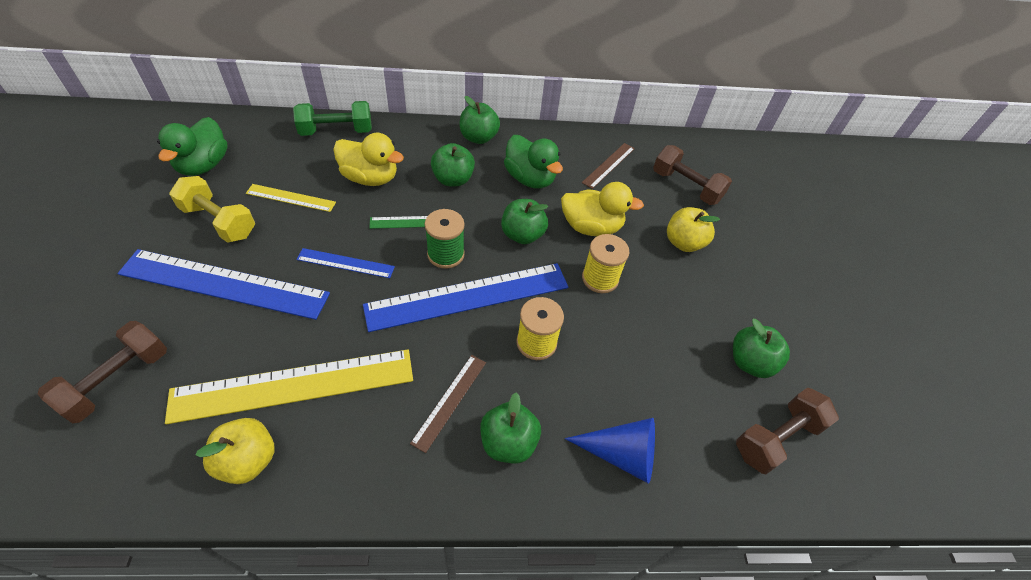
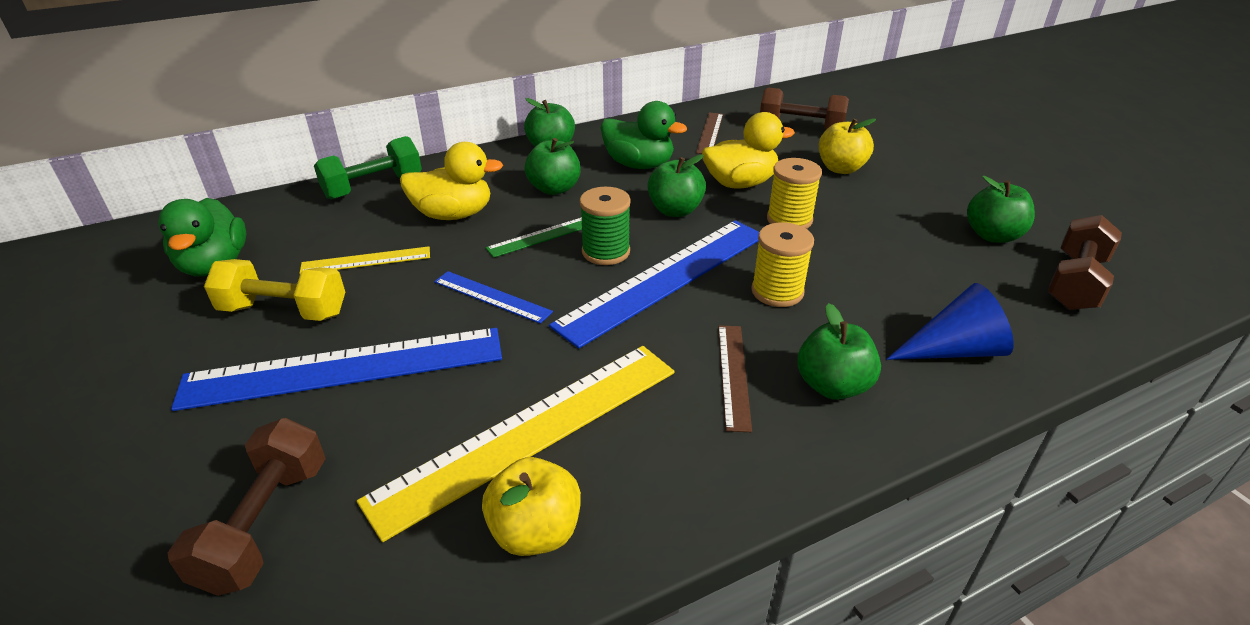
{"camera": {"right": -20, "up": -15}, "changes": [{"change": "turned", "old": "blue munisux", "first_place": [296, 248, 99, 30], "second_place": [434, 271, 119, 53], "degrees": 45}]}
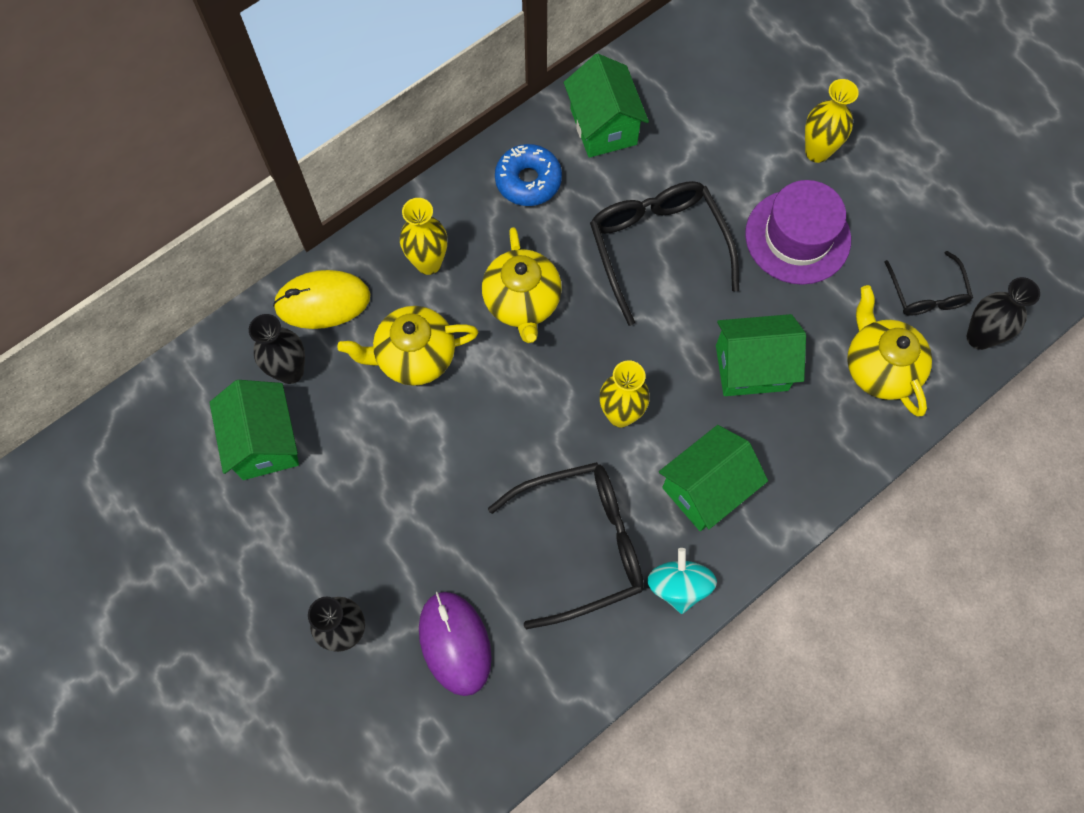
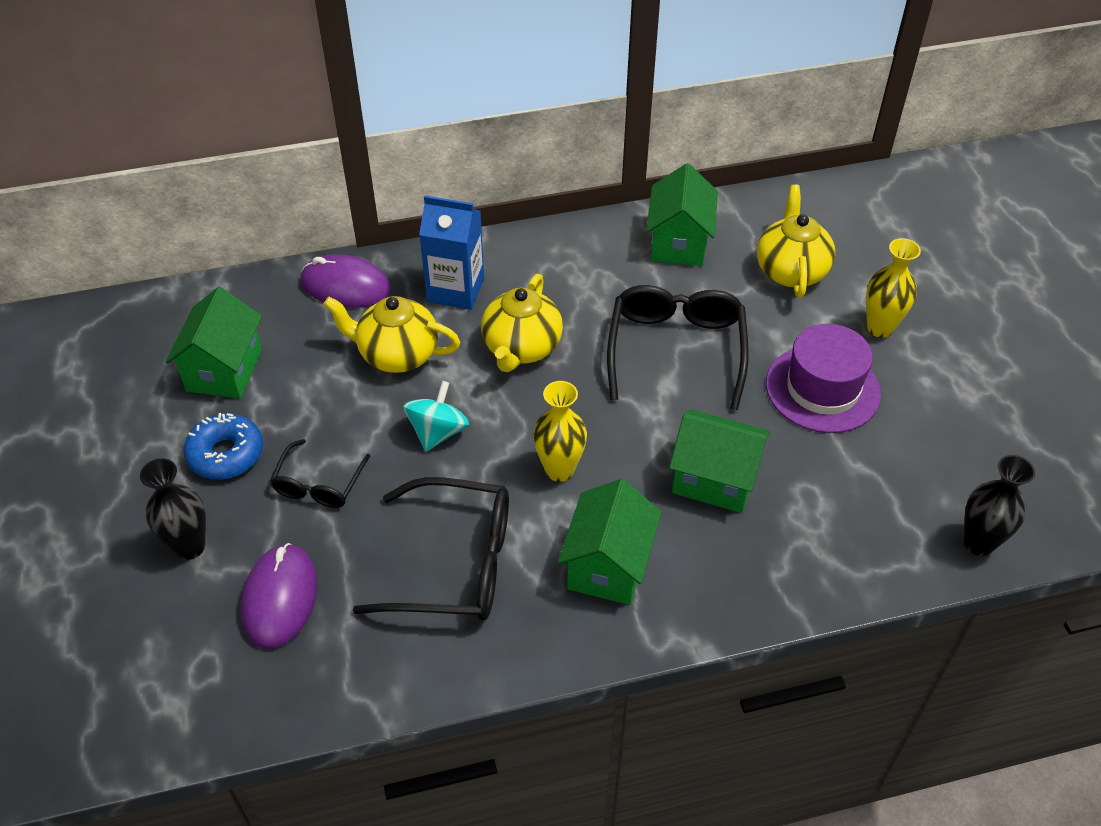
{"camera": {"right": 25, "up": -20}, "changes": [{"change": "removed", "old": "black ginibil", "first_place": [249, 314, 56, 70]}, {"change": "moved", "old": "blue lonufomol", "first_place": [495, 144, 67, 62], "second_place": [184, 413, 79, 67]}, {"change": "moved", "old": "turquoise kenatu", "first_place": [647, 548, 70, 66], "second_place": [403, 381, 66, 70]}, {"change": "moved", "old": "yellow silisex", "first_place": [847, 285, 85, 132], "second_place": [757, 185, 78, 113]}, {"change": "moved", "old": "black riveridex", "first_place": [885, 251, 88, 65], "second_place": [270, 439, 100, 69]}, {"change": "replaced", "old": "yellow ginibil", "new": "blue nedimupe", "first_place": [400, 198, 47, 77], "second_place": [419, 196, 65, 114]}, {"change": "recoloured", "old": "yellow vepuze", "new": "purple vepuze", "first_place": [273, 270, 97, 59], "second_place": [300, 254, 91, 54]}, {"change": "turned", "old": "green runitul", "first_place": [659, 425, 109, 106], "second_place": [558, 479, 103, 126], "degrees": -60}]}
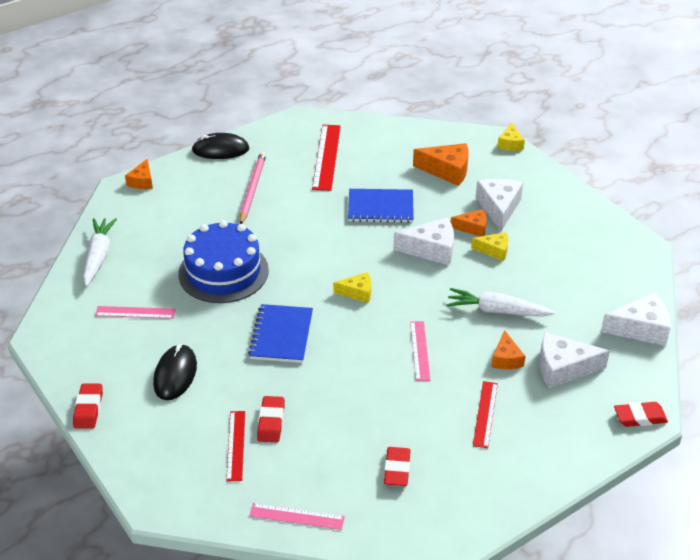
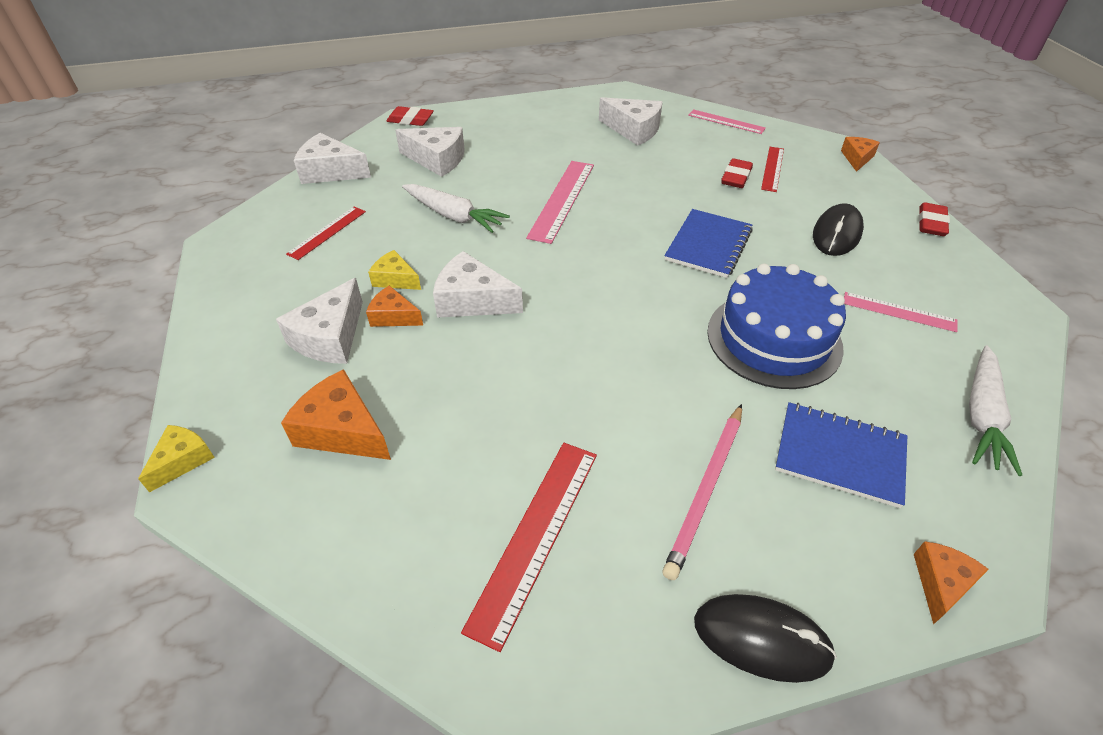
{"camera": {"right": -160, "up": 5}, "changes": [{"change": "removed", "old": "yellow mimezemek", "first_place": [333, 272, 38, 31]}, {"change": "moved", "old": "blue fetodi", "first_place": [348, 189, 66, 34], "second_place": [775, 402, 132, 106]}, {"change": "moved", "old": "red munisux", "first_place": [473, 381, 25, 67], "second_place": [286, 207, 80, 53]}, {"change": "moved", "old": "orange mimezemek", "first_place": [491, 330, 34, 39], "second_place": [841, 137, 39, 35]}, {"change": "replaced", "old": "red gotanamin", "new": "white mimezemek", "first_place": [384, 447, 27, 39], "second_place": [599, 97, 63, 48]}, {"change": "resized", "old": "pink munisux", "first_place": [410, 321, 20, 60], "second_place": [526, 161, 68, 83], "factor": 1.62}]}
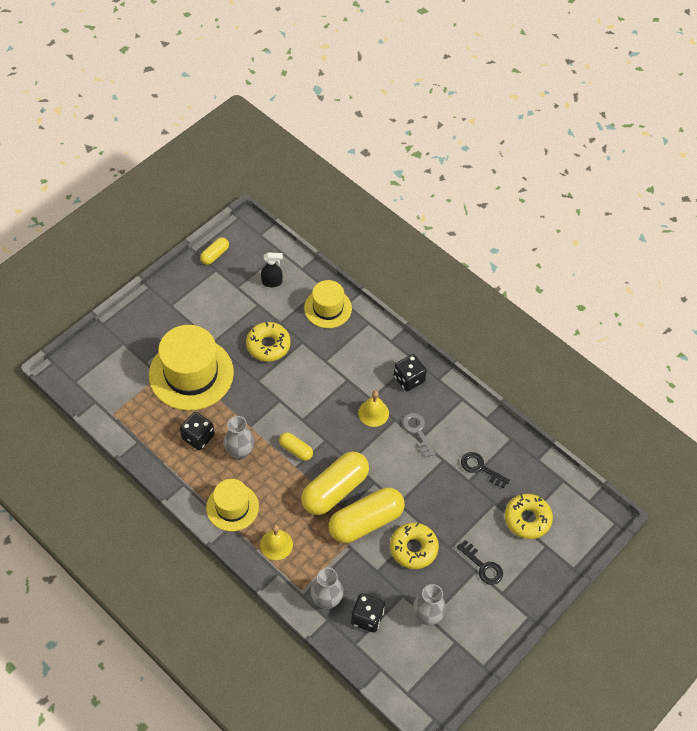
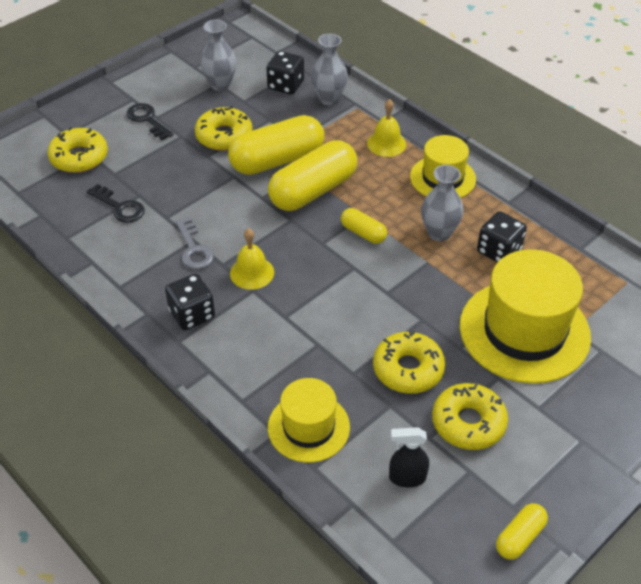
{"camera": {"right": -175, "up": -10}, "changes": [{"change": "added", "new": "yellow lonufomol", "second_place": [432, 382, 76, 68]}]}
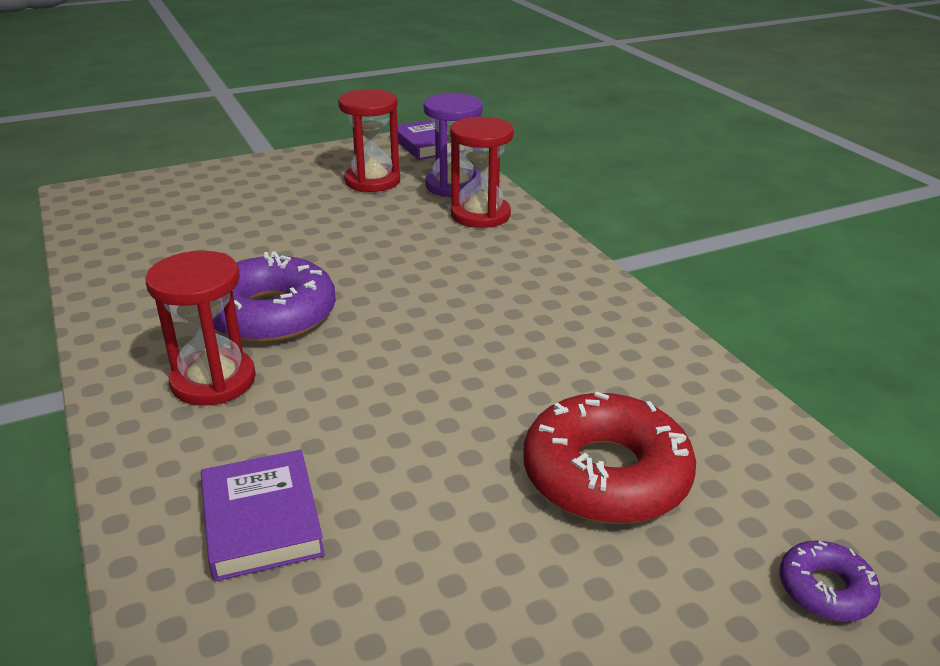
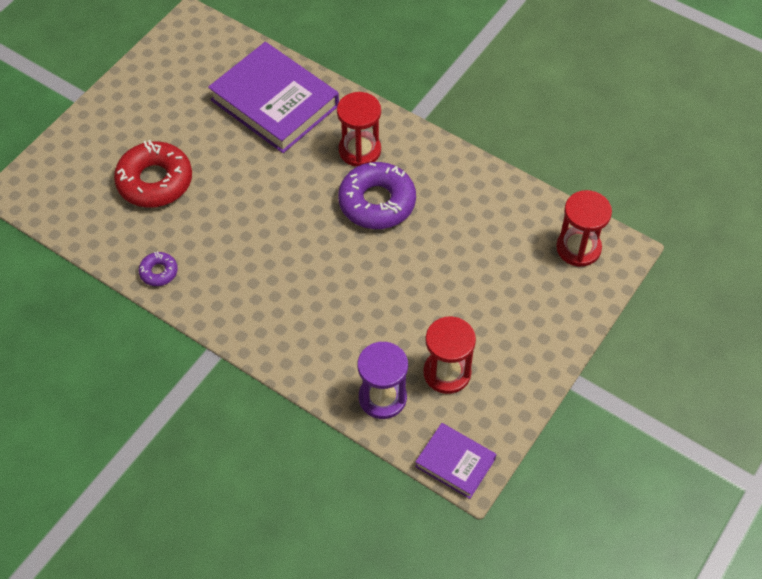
{"camera": {"right": 150, "up": 25}, "changes": [{"change": "moved", "old": "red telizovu", "first_place": [450, 117, 64, 111], "second_place": [556, 190, 56, 77]}, {"change": "moved", "old": "purple lonufomol", "first_place": [780, 541, 101, 81], "second_place": [139, 251, 39, 35]}, {"change": "resized", "old": "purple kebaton", "first_place": [201, 450, 124, 132], "second_place": [208, 42, 131, 111], "factor": 1.92}]}
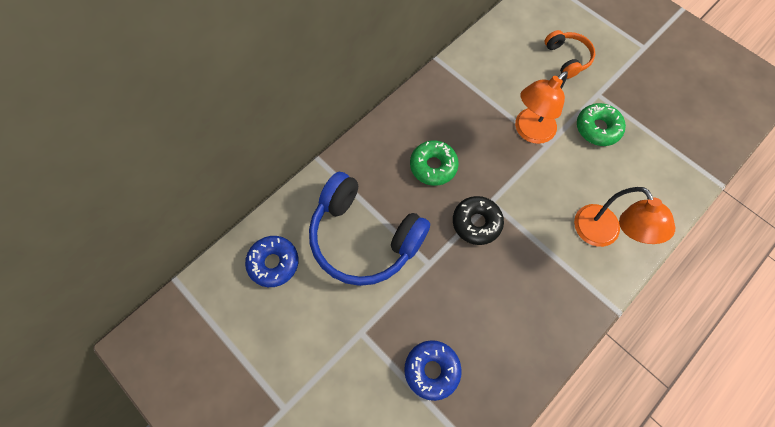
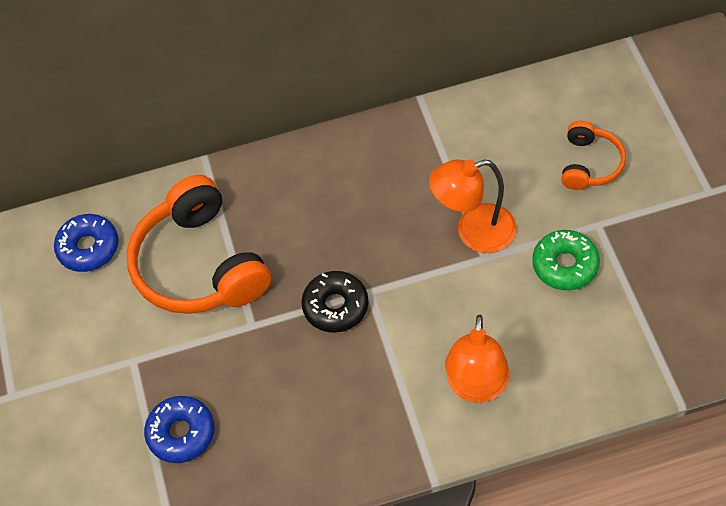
{"camera": {"right": 35, "up": -10}, "changes": [{"change": "removed", "old": "green lonufomol", "first_place": [410, 140, 49, 46]}, {"change": "recoloured", "old": "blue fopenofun", "new": "orange fopenofun", "first_place": [309, 172, 121, 114], "second_place": [126, 175, 145, 139]}]}
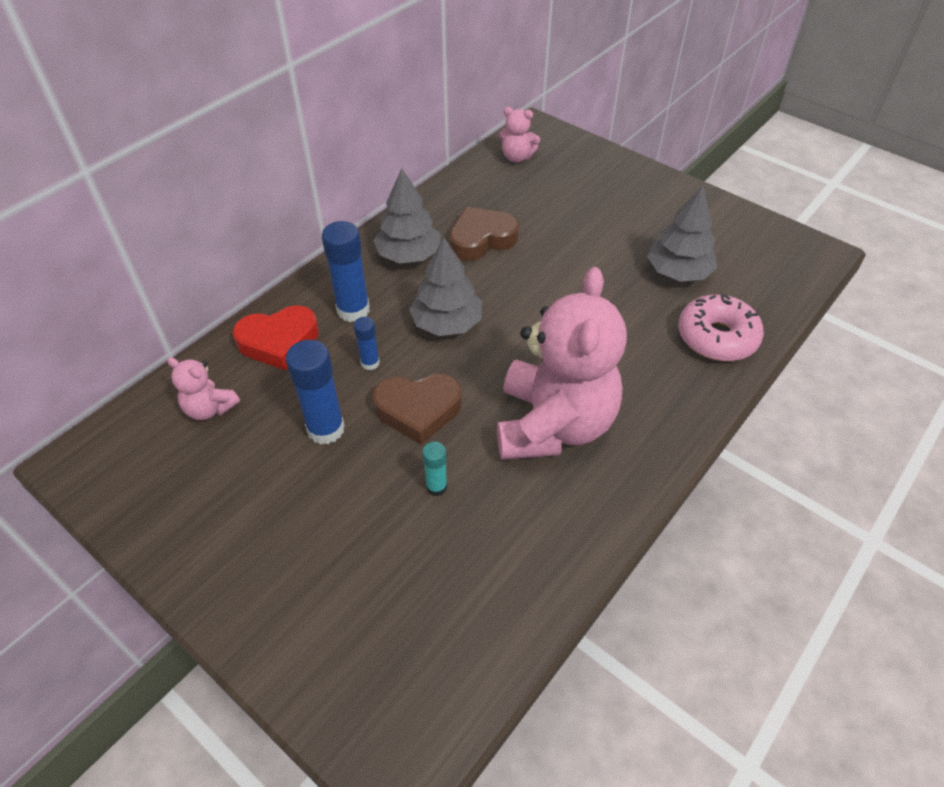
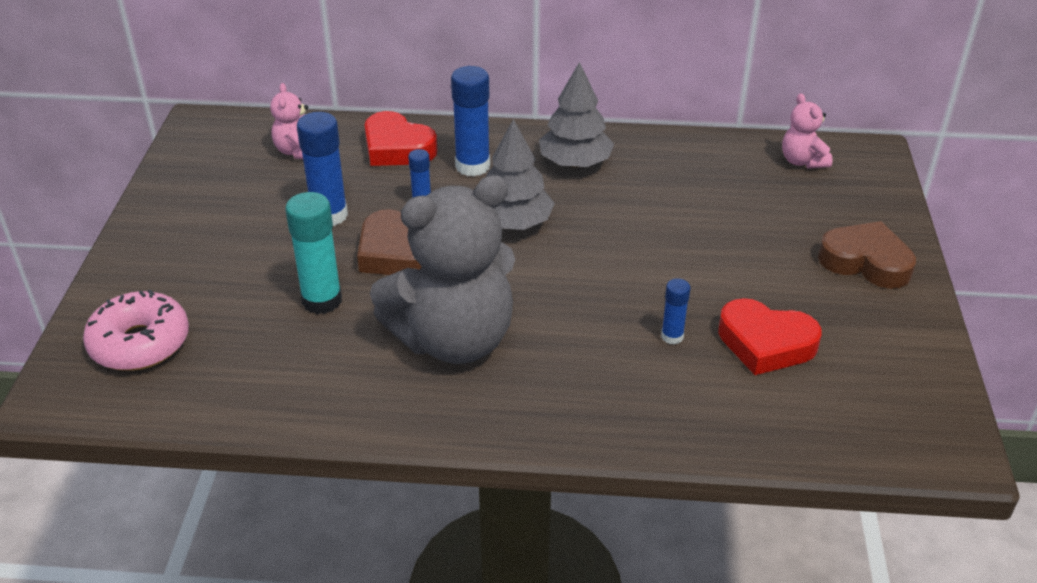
{"camera": {"right": 55, "up": -10}, "changes": [{"change": "added", "new": "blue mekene", "second_place": [661, 278, 30, 67]}, {"change": "moved", "old": "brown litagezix", "first_place": [449, 207, 70, 54], "second_place": [818, 221, 98, 68]}, {"change": "moved", "old": "pink lonufomol", "first_place": [678, 294, 86, 67], "second_place": [83, 290, 106, 81]}, {"change": "replaced", "old": "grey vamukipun", "new": "red litagezix", "first_place": [647, 186, 71, 96], "second_place": [718, 298, 104, 77]}, {"change": "recoloured", "old": "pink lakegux", "new": "grey lakegux", "first_place": [497, 267, 130, 193], "second_place": [370, 175, 145, 189]}, {"change": "resized", "old": "turquoise mekene", "first_place": [422, 442, 25, 54], "second_place": [285, 192, 57, 122], "factor": 1.85}]}
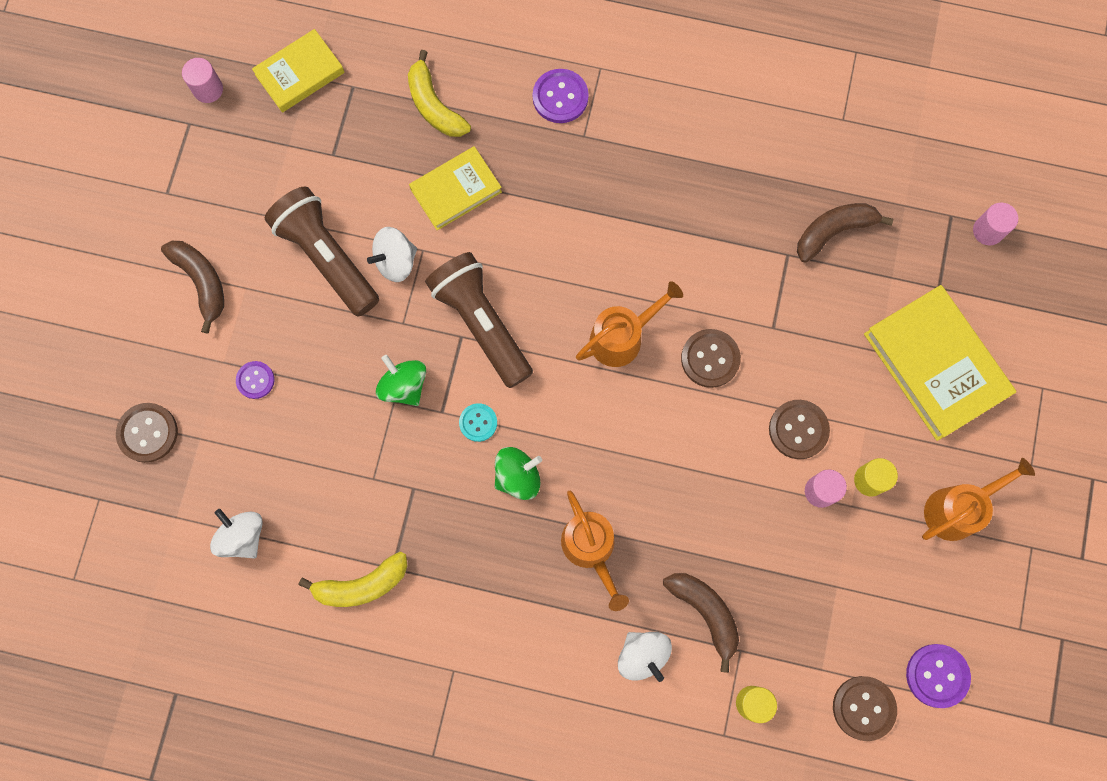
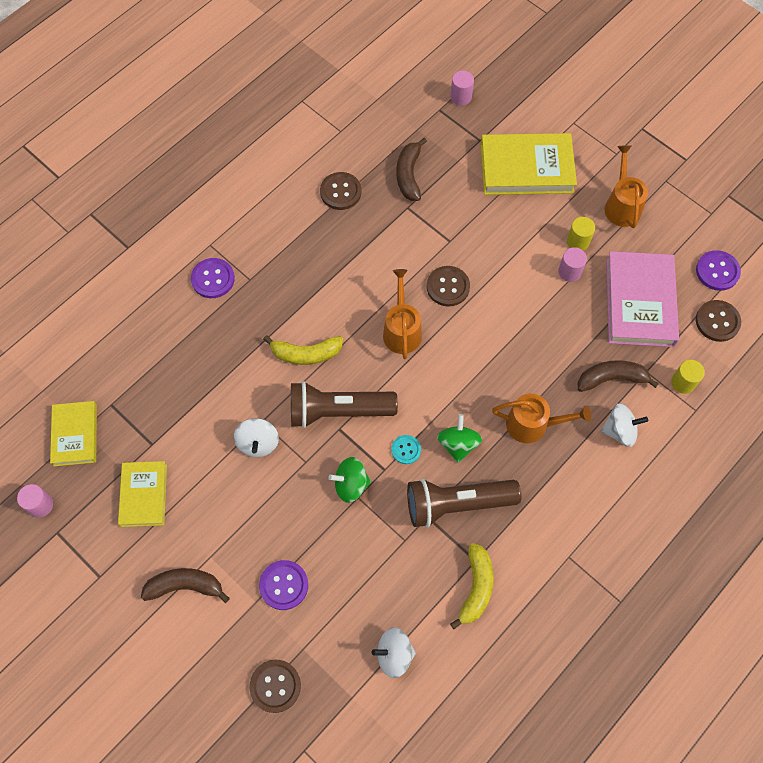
{"camera": {"right": -60, "up": -10}, "changes": [{"change": "added", "new": "pink kebaton", "second_place": [606, 251, 73, 96]}, {"change": "moved", "old": "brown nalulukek", "first_place": [265, 186, 114, 130], "second_place": [407, 479, 114, 49]}, {"change": "moved", "old": "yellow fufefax", "first_place": [408, 50, 63, 87], "second_place": [263, 335, 80, 30]}, {"change": "moved", "old": "yellow kebaton", "first_place": [409, 146, 93, 84], "second_place": [118, 461, 49, 66]}, {"change": "moved", "old": "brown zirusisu", "first_place": [769, 400, 61, 59], "second_place": [320, 172, 41, 38]}, {"change": "resized", "old": "purple zirusisu", "first_place": [236, 361, 39, 38], "second_place": [259, 560, 49, 50], "factor": 1.56}]}
